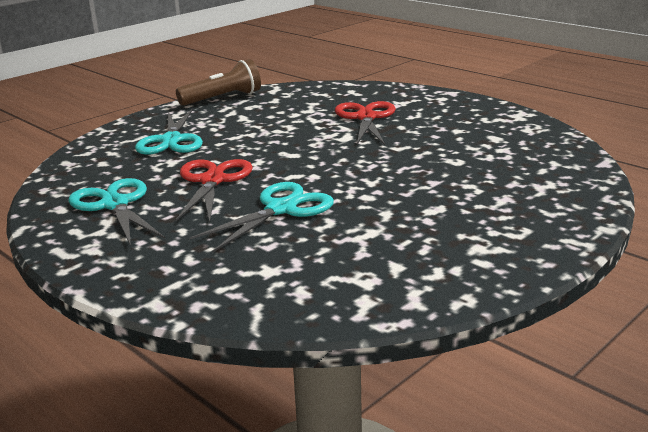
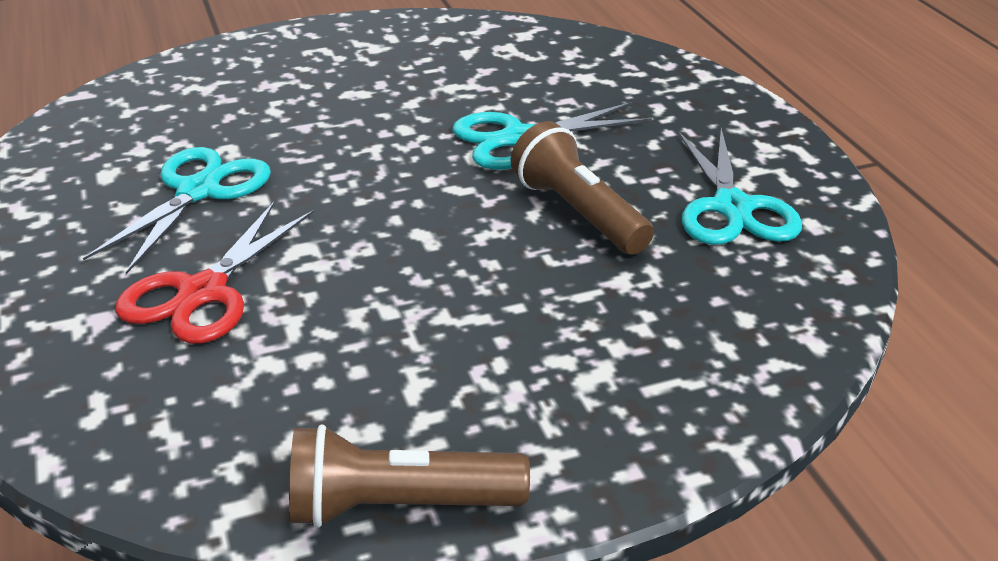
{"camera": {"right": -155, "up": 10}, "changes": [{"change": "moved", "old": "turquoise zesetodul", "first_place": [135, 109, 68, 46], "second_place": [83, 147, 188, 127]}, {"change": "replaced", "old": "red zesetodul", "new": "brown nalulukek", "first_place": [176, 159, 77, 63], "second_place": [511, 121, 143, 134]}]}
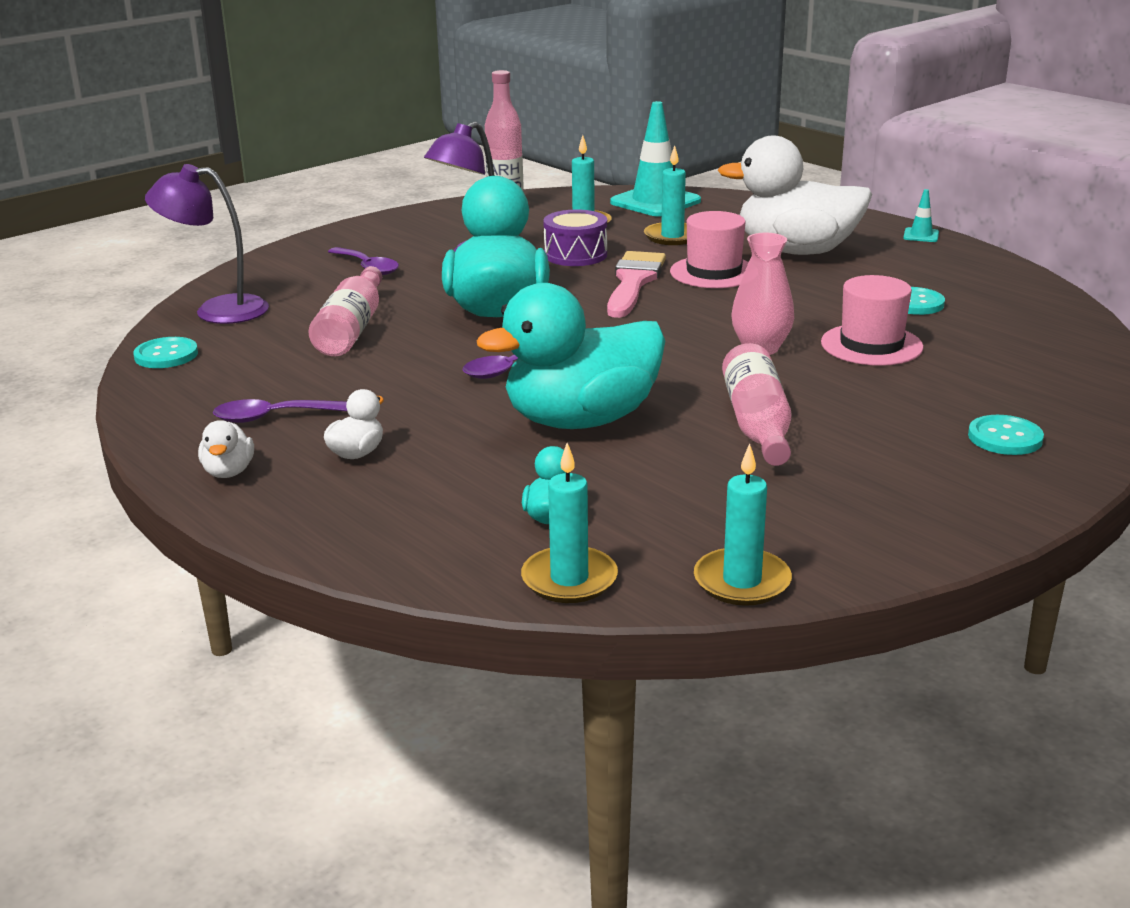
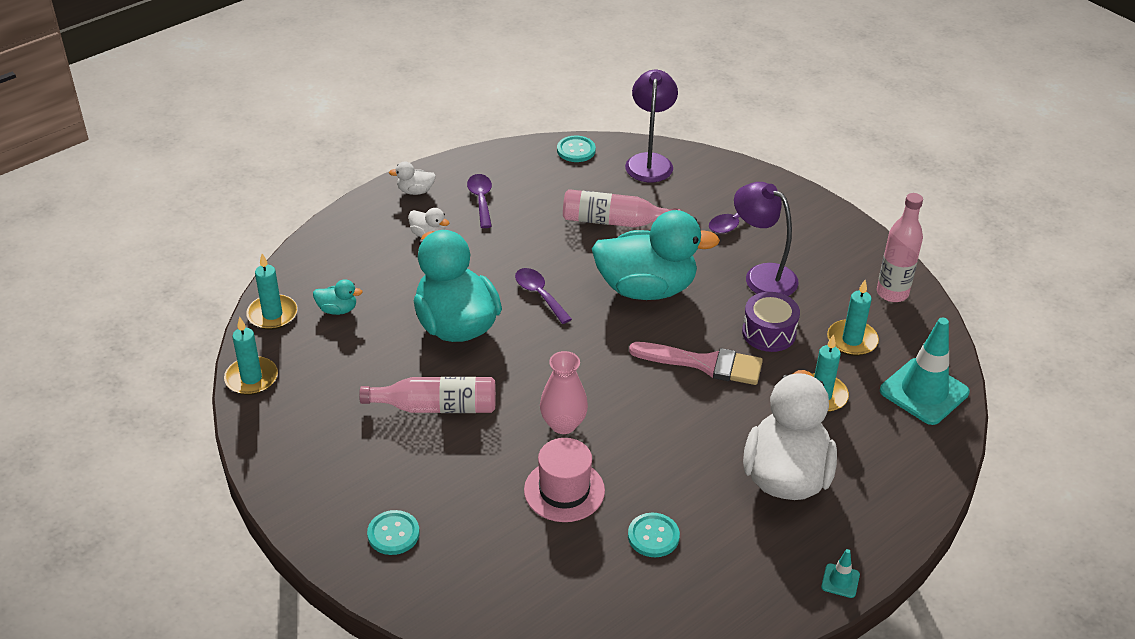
{"camera": {"right": 90, "up": 15}, "changes": [{"change": "removed", "old": "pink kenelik", "first_place": [670, 211, 79, 77]}]}
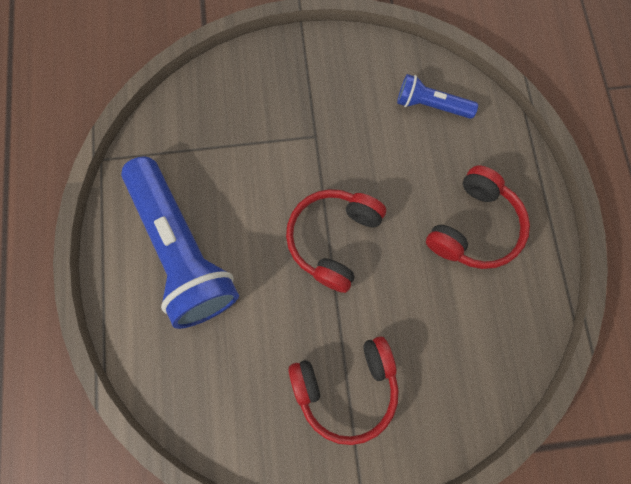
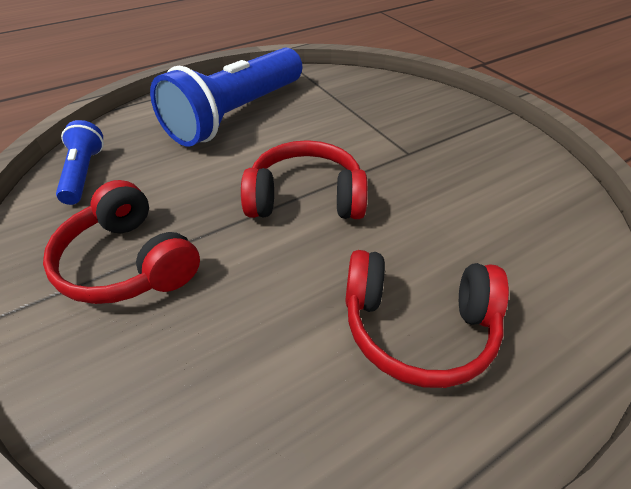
{"camera": {"right": 65, "up": -30}, "changes": [{"change": "moved", "old": "blue nalulukek", "first_place": [397, 74, 81, 45], "second_place": [56, 120, 48, 85]}]}
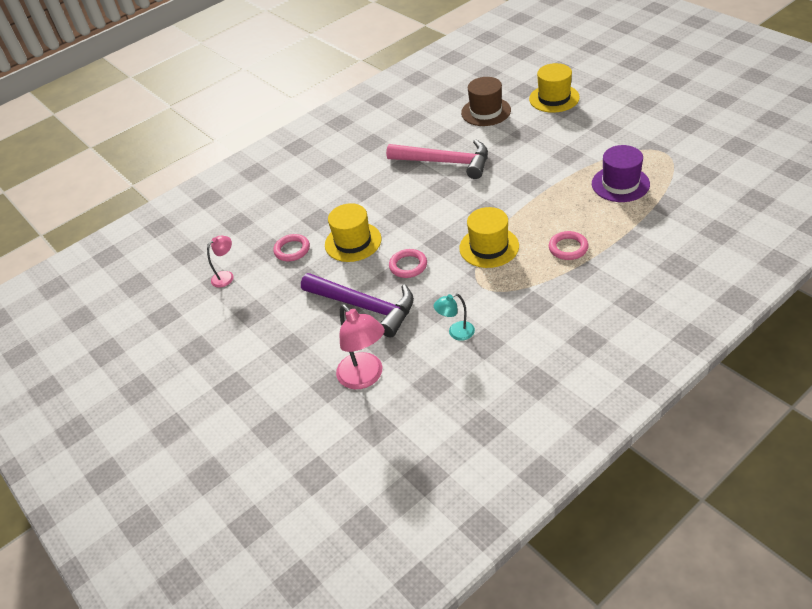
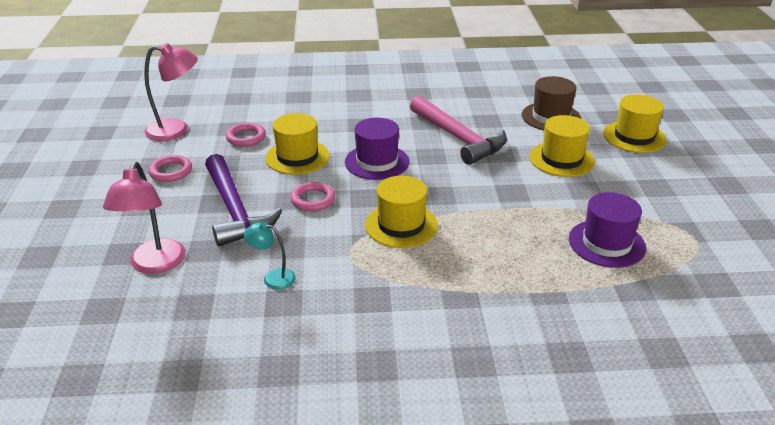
{"camera": {"right": 30, "up": -10}, "changes": [{"change": "added", "new": "purple kenelik", "second_place": [345, 118, 64, 62]}, {"change": "added", "new": "yellow kenelik", "second_place": [529, 115, 66, 62]}, {"change": "moved", "old": "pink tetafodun", "first_place": [549, 231, 39, 29], "second_place": [148, 155, 44, 27]}, {"change": "resized", "old": "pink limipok", "first_place": [207, 236, 27, 51], "second_place": [144, 43, 54, 98], "factor": 1.78}]}
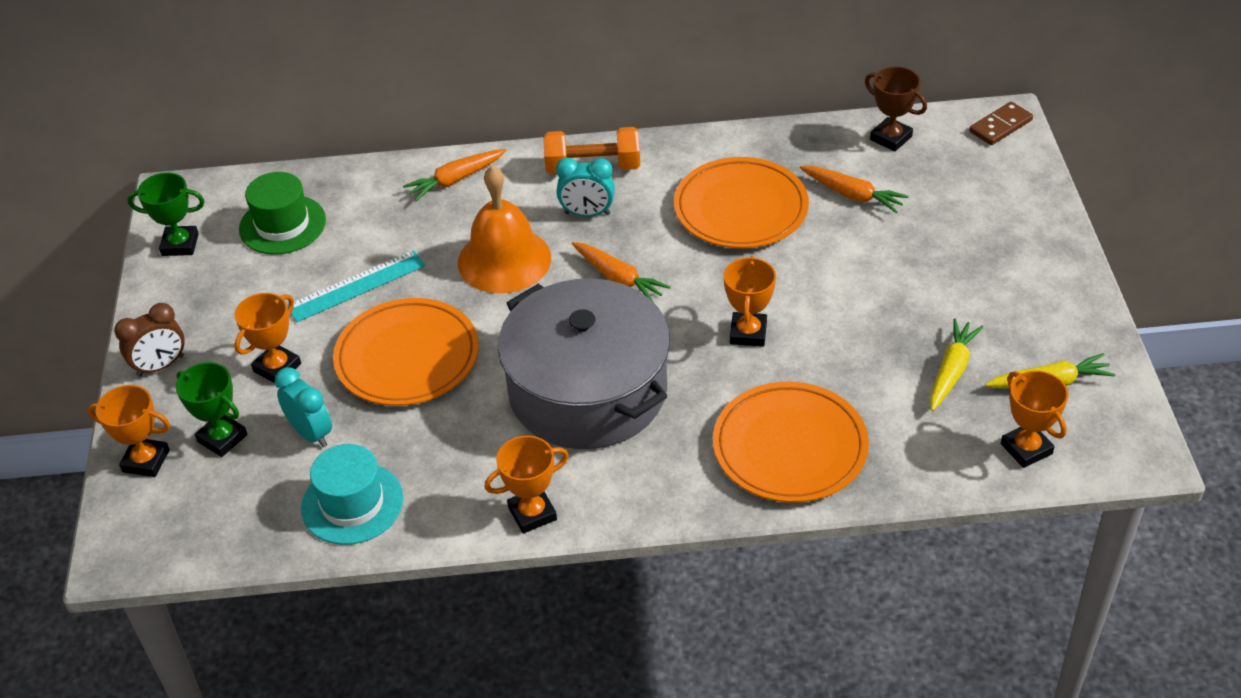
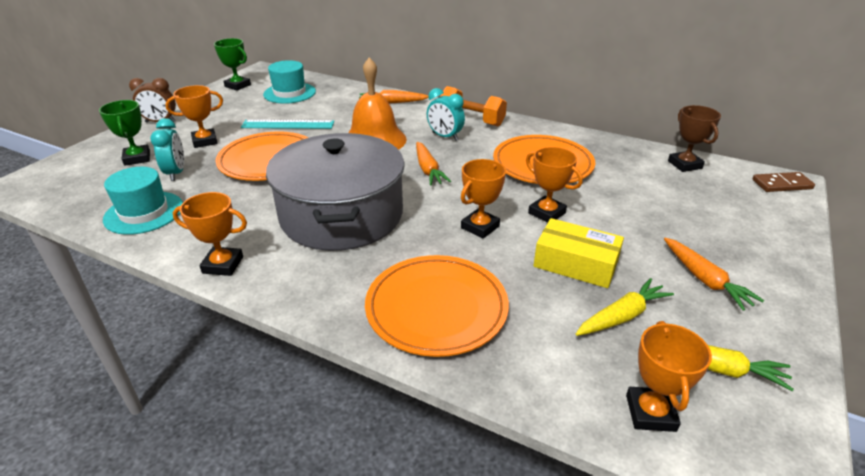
{"camera": {"right": 30, "up": -10}, "changes": [{"change": "added", "new": "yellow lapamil", "second_place": [533, 218, 91, 70]}, {"change": "moved", "old": "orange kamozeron", "first_place": [88, 385, 82, 92], "second_place": [526, 147, 57, 76]}, {"change": "moved", "old": "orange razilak", "first_place": [800, 166, 108, 47], "second_place": [664, 238, 100, 73]}, {"change": "recoloured", "old": "green kenelik", "new": "turquoise kenelik", "first_place": [239, 172, 87, 83], "second_place": [263, 60, 53, 44]}]}
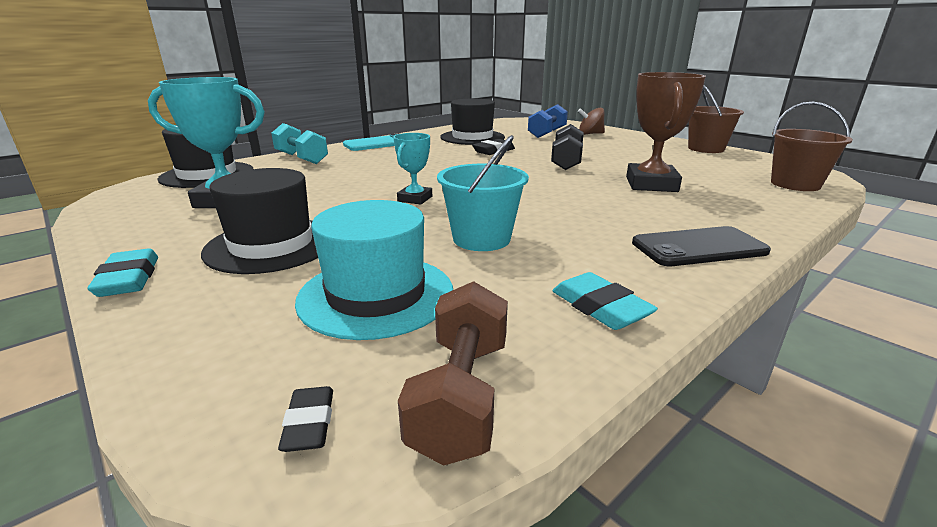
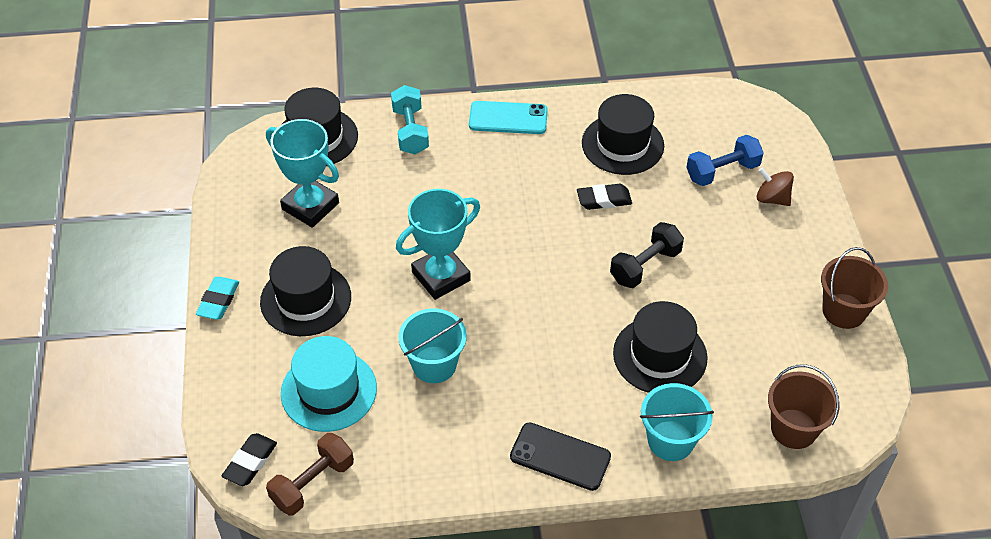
{"camera": {"right": 35, "up": 25}, "changes": [{"change": "removed", "old": "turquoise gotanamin", "first_place": [552, 272, 106, 58]}, {"change": "added", "new": "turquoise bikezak", "second_place": [640, 383, 74, 78]}, {"change": "replaced", "old": "brown kamozeron", "new": "black kenelik", "first_place": [626, 72, 80, 120], "second_place": [613, 301, 95, 92]}, {"change": "resized", "old": "black gotanamin", "first_place": [278, 386, 55, 66], "second_place": [222, 433, 55, 53], "factor": 1.55}, {"change": "resized", "old": "turquoise kamozeron", "first_place": [393, 133, 39, 72], "second_place": [396, 189, 84, 111], "factor": 1.8}]}
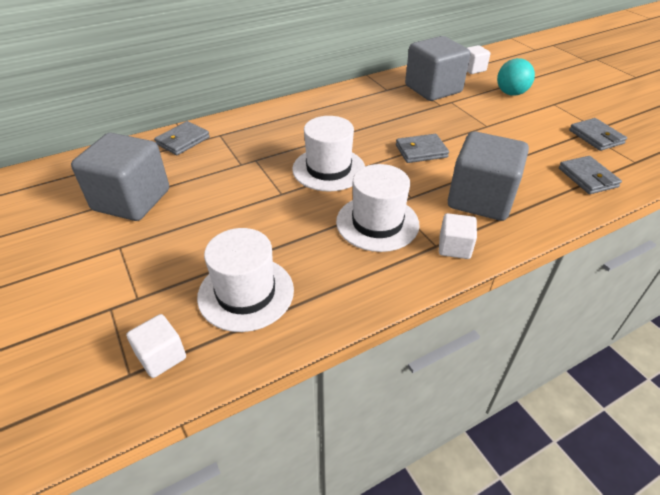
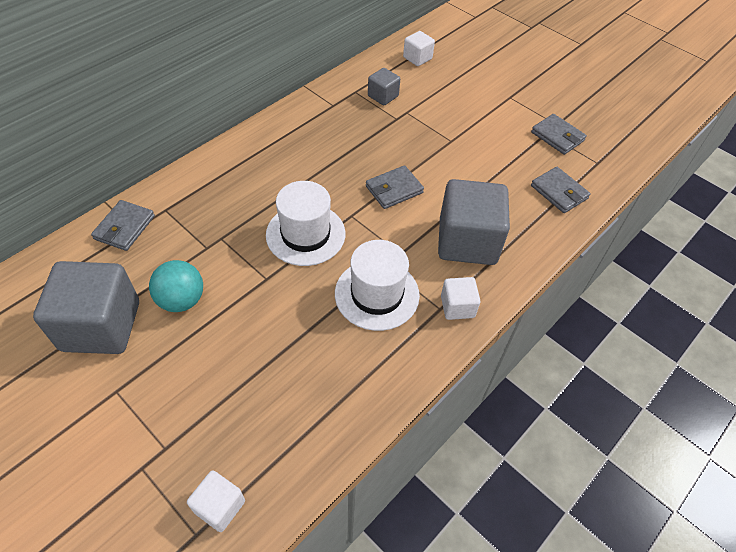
{"camera": {"right": -20, "up": 10}, "changes": [{"change": "removed", "old": "white kenelik", "first_place": [197, 228, 97, 104]}, {"change": "moved", "old": "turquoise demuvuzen", "first_place": [497, 58, 38, 38], "second_place": [149, 260, 54, 52]}, {"change": "resized", "old": "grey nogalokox", "first_place": [405, 36, 65, 65], "second_place": [368, 68, 32, 37], "factor": 0.49}]}
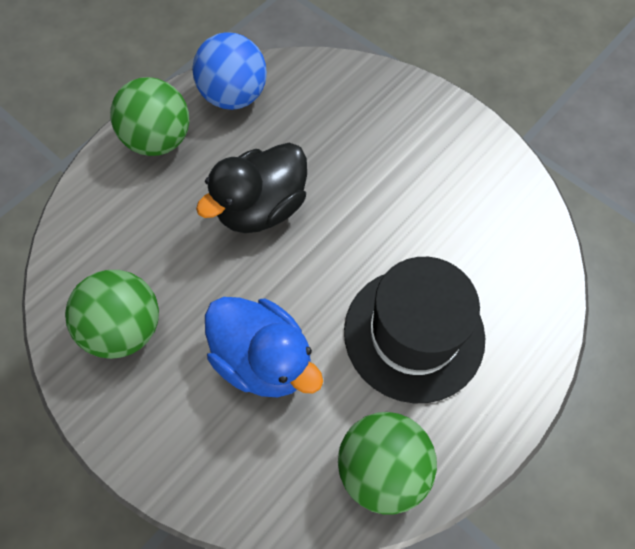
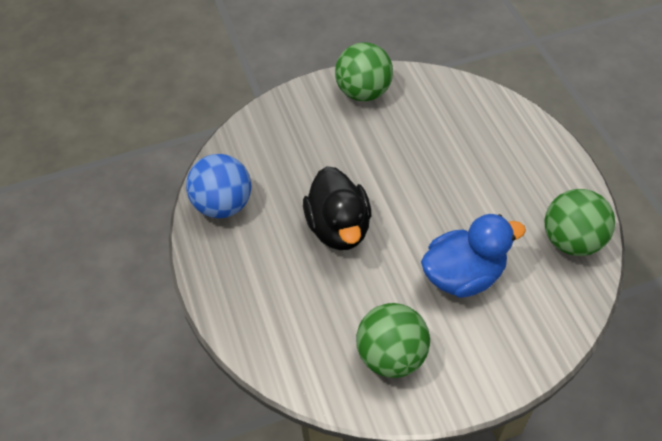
{"camera": {"right": -60, "up": -10}, "changes": [{"change": "removed", "old": "black kenelik", "first_place": [344, 257, 141, 146]}, {"change": "moved", "old": "green demuvuzen", "first_place": [110, 77, 79, 79], "second_place": [335, 42, 58, 60]}]}
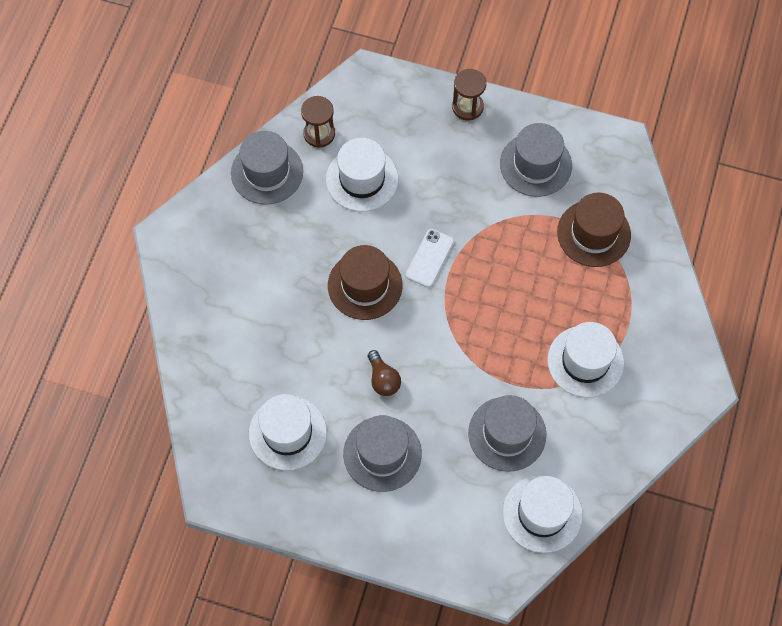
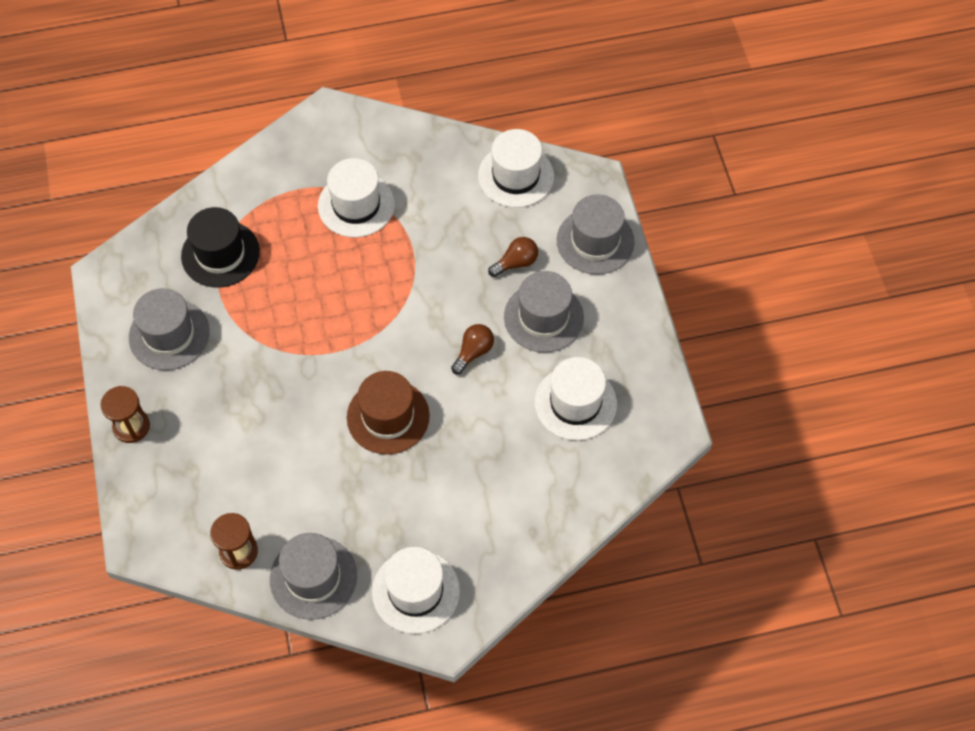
{"camera": {"right": -120, "up": -5}, "changes": [{"change": "removed", "old": "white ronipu", "first_place": [406, 229, 48, 59]}, {"change": "added", "new": "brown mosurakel", "second_place": [488, 237, 50, 40]}, {"change": "moved", "old": "white kenelik", "first_place": [326, 138, 72, 74], "second_place": [372, 547, 88, 87]}, {"change": "moved", "old": "grey kenelik", "first_place": [468, 395, 78, 77], "second_place": [557, 194, 78, 80]}, {"change": "recoloured", "old": "brown kenelik", "new": "black kenelik", "first_place": [557, 192, 74, 75], "second_place": [181, 207, 79, 81]}]}
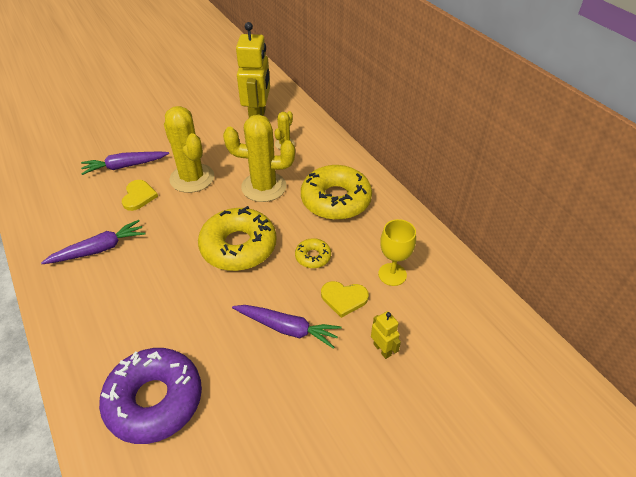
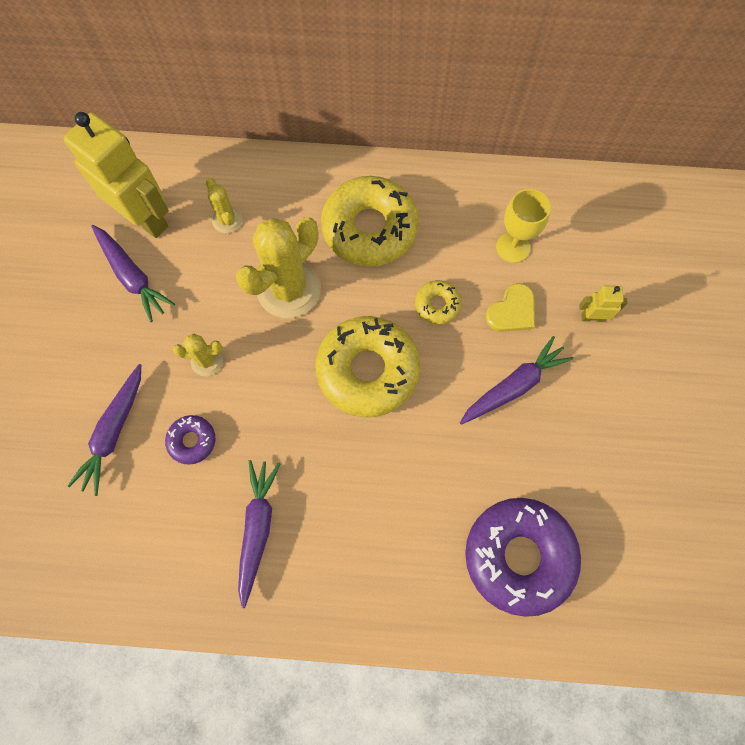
{"camera": {"right": -55, "up": 25}, "changes": [{"change": "added", "new": "purple razilak", "second_place": [91, 225, 84, 97]}, {"change": "replaced", "old": "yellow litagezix", "new": "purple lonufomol", "first_place": [122, 180, 36, 31], "second_place": [165, 415, 50, 50]}, {"change": "resized", "old": "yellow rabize", "first_place": [164, 106, 50, 87], "second_place": [173, 334, 50, 42], "factor": 0.49}]}
